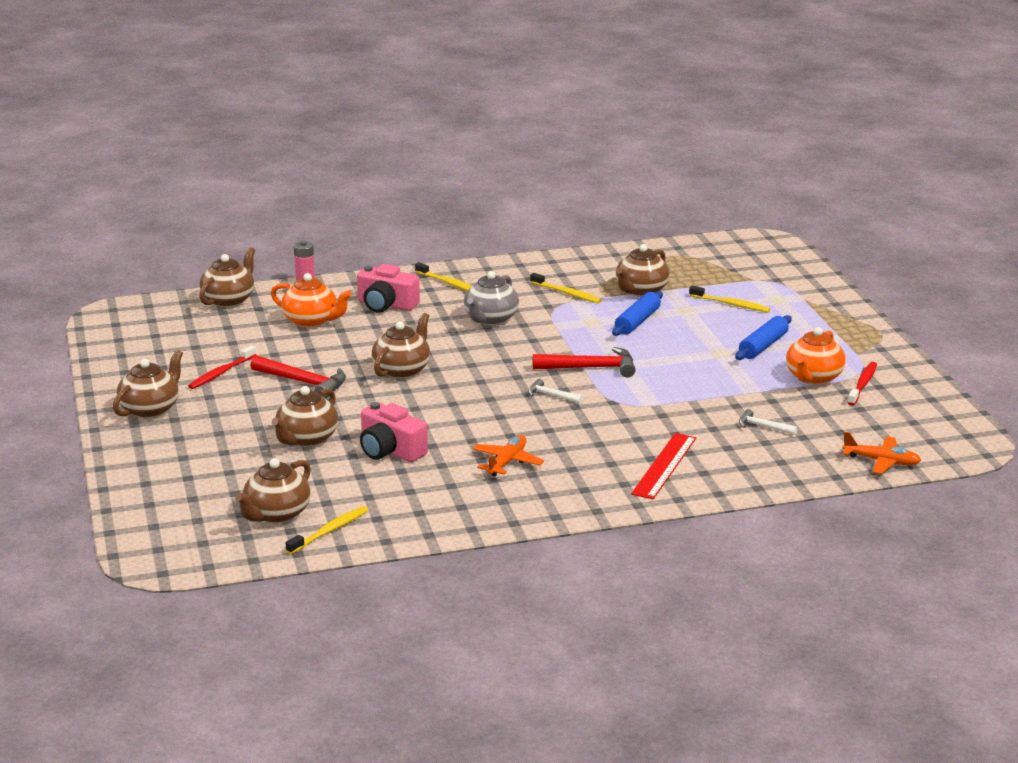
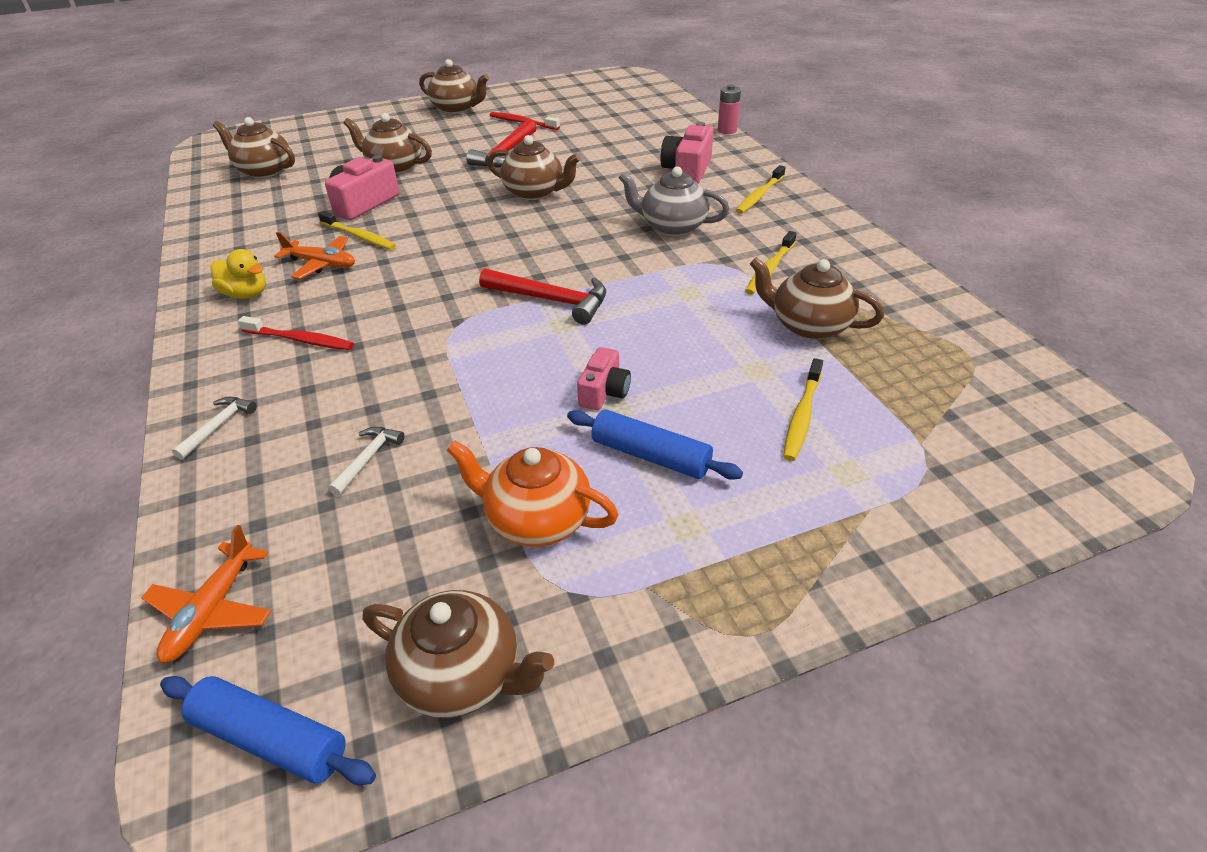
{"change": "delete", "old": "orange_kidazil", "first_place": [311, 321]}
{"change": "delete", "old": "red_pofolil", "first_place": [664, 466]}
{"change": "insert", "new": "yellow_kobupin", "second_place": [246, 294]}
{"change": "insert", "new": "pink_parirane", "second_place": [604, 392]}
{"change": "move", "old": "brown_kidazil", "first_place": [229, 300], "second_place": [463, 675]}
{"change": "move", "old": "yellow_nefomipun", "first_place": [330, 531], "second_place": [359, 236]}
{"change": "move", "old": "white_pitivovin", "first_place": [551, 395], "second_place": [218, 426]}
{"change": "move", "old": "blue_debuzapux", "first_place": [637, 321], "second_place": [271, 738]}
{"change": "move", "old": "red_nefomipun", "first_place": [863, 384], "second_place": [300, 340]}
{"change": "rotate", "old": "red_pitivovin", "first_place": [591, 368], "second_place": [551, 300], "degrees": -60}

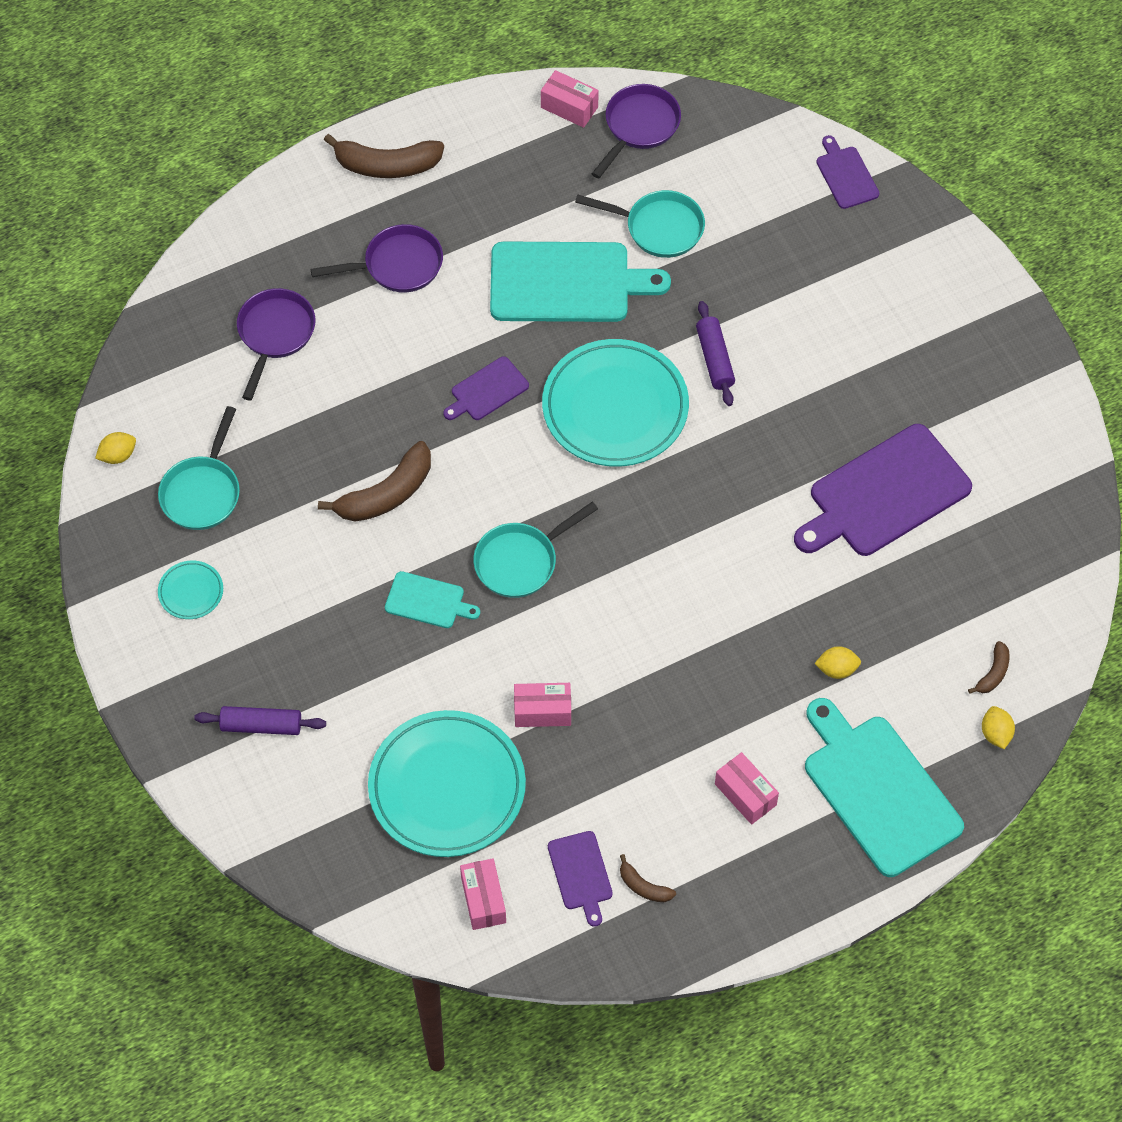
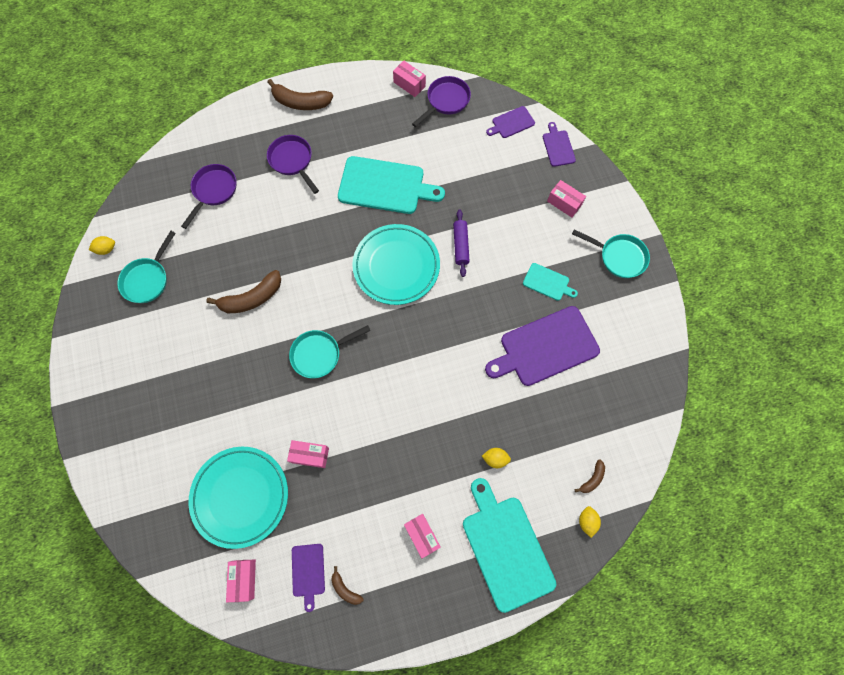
{"change": "delete", "old": "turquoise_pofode", "first_place": [191, 592]}
{"change": "delete", "old": "purple_debuzapux", "first_place": [261, 725]}
{"change": "insert", "new": "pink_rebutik", "second_place": [564, 203]}
{"change": "move", "old": "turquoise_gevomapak", "first_place": [428, 601], "second_place": [547, 282]}
{"change": "move", "old": "purple_gevomapak", "first_place": [487, 390], "second_place": [511, 123]}
{"change": "move", "old": "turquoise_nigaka", "first_place": [659, 228], "second_place": [619, 257]}
{"change": "rotate", "old": "purple_nigaka", "first_place": [397, 265], "second_place": [292, 161], "degrees": -120}

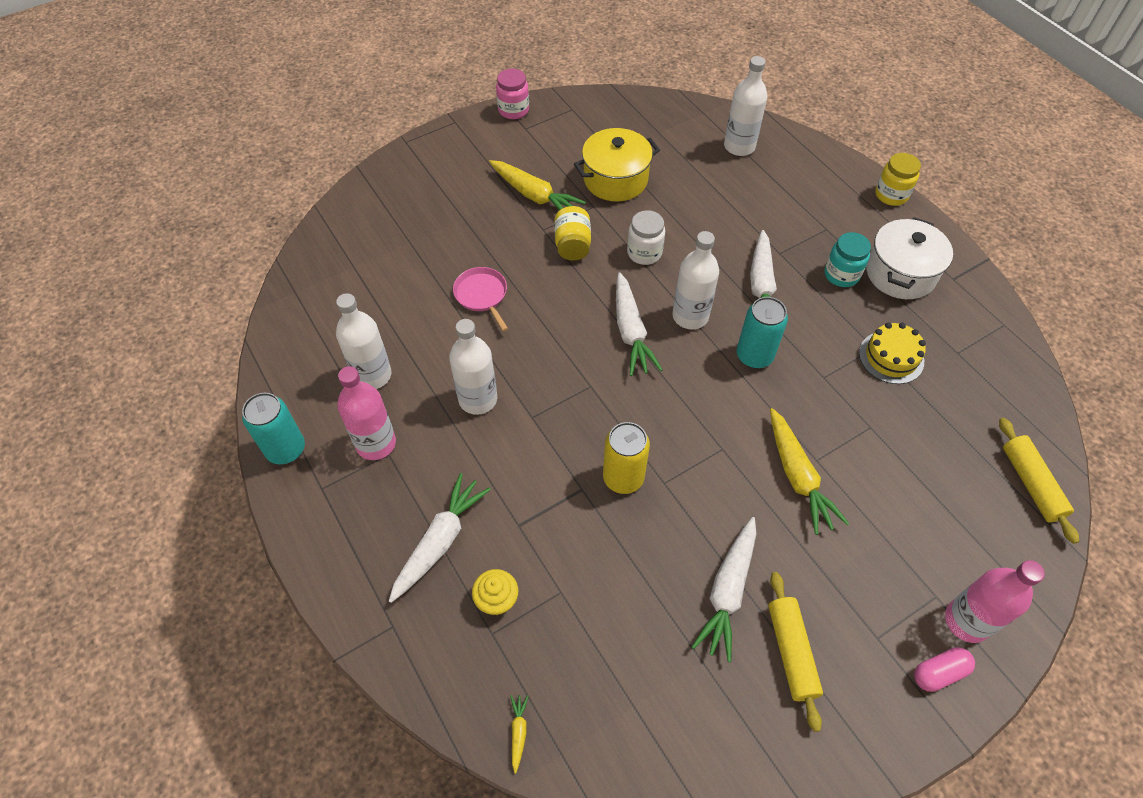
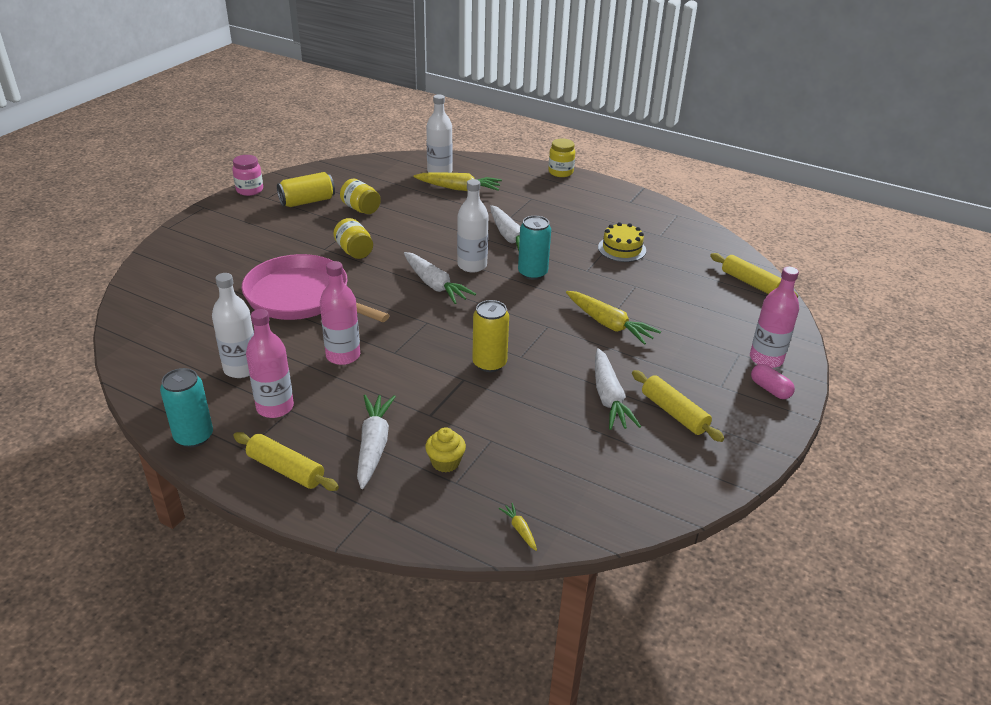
{"change": "delete", "old": "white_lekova", "first_place": [644, 253]}
{"change": "delete", "old": "turquoise_lekova", "first_place": [841, 275]}
{"change": "delete", "old": "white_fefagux", "first_place": [900, 273]}
{"change": "insert", "new": "yellow_debuzapux", "second_place": [286, 469]}
{"change": "insert", "new": "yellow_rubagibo", "second_place": [307, 201]}
{"change": "move", "old": "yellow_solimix", "first_place": [535, 196], "second_place": [459, 189]}
{"change": "replace", "old": "yellow_fefagux", "new": "yellow_lekova", "first_place": [615, 179], "second_place": [361, 209]}
{"change": "recolor", "old": "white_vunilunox", "new": "pink_vunilunox", "first_place": [478, 399], "second_place": [343, 355]}
{"change": "rotate", "old": "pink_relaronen", "first_place": [939, 673], "second_place": [770, 389], "degrees": -75}
{"change": "resize", "old": "pink_nigaka", "first_place": [482, 295], "second_place": [301, 297], "factor": 2.2}

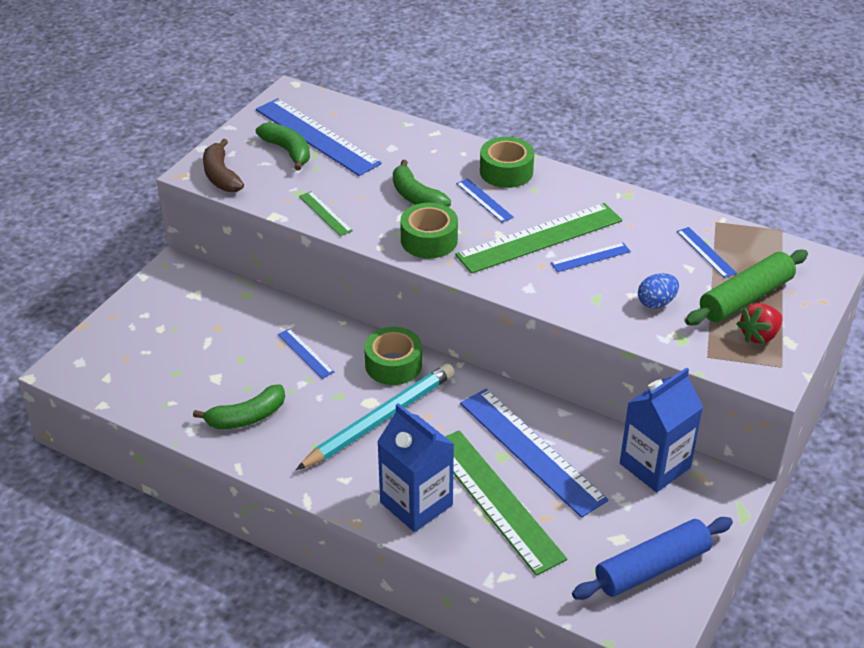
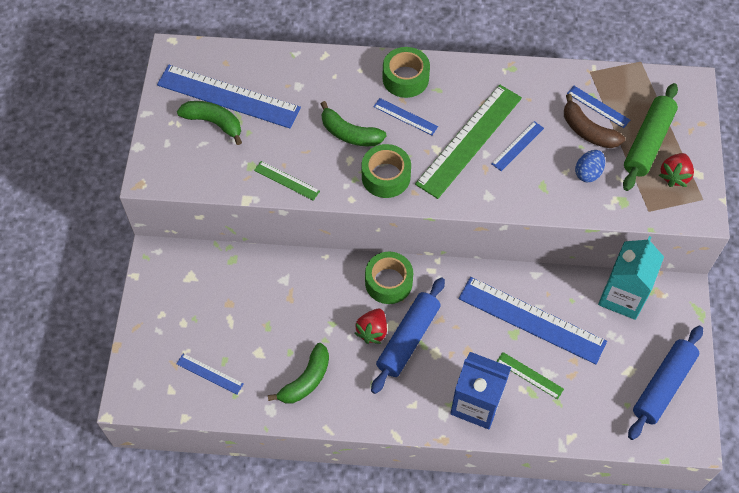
{"change": "insert", "new": "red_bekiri", "second_place": [372, 331]}
{"change": "move", "old": "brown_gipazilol", "first_place": [221, 176], "second_place": [588, 131]}
{"change": "move", "old": "blue_pofolil", "first_place": [305, 353], "second_place": [210, 373]}
{"change": "replace", "old": "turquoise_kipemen", "new": "blue_debuzapux", "first_place": [380, 419], "second_place": [408, 339]}
{"change": "recolor", "old": "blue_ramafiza", "new": "turquoise_ramafiza", "first_place": [655, 466], "second_place": [622, 296]}
{"change": "resize", "old": "green_pofolil", "first_place": [495, 500], "second_place": [529, 375], "factor": 0.46}

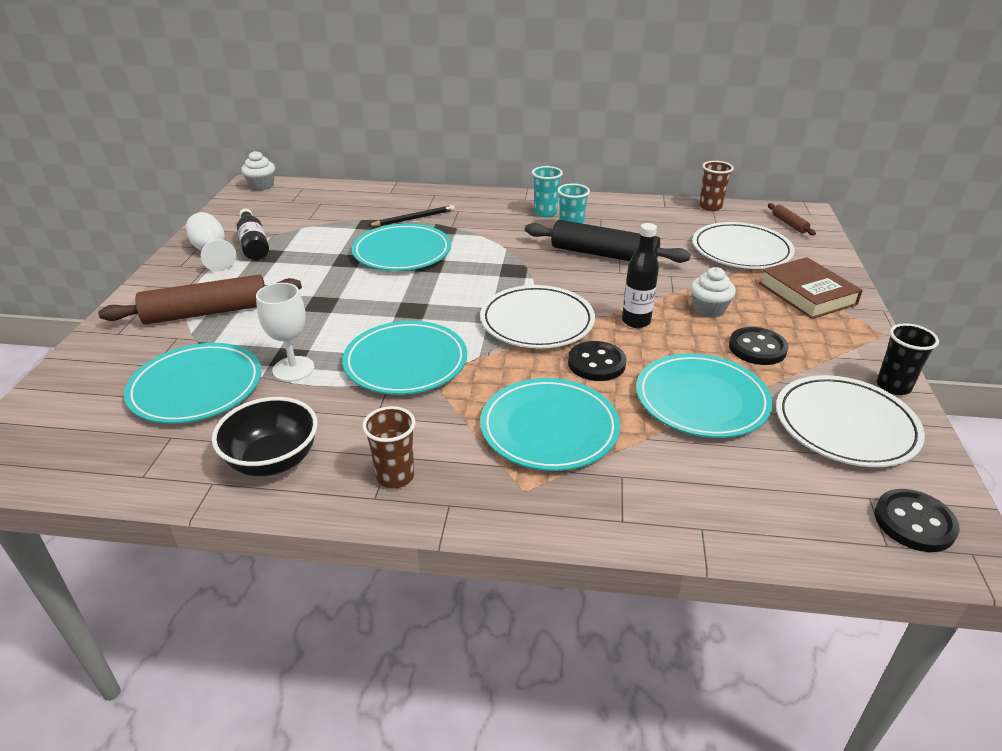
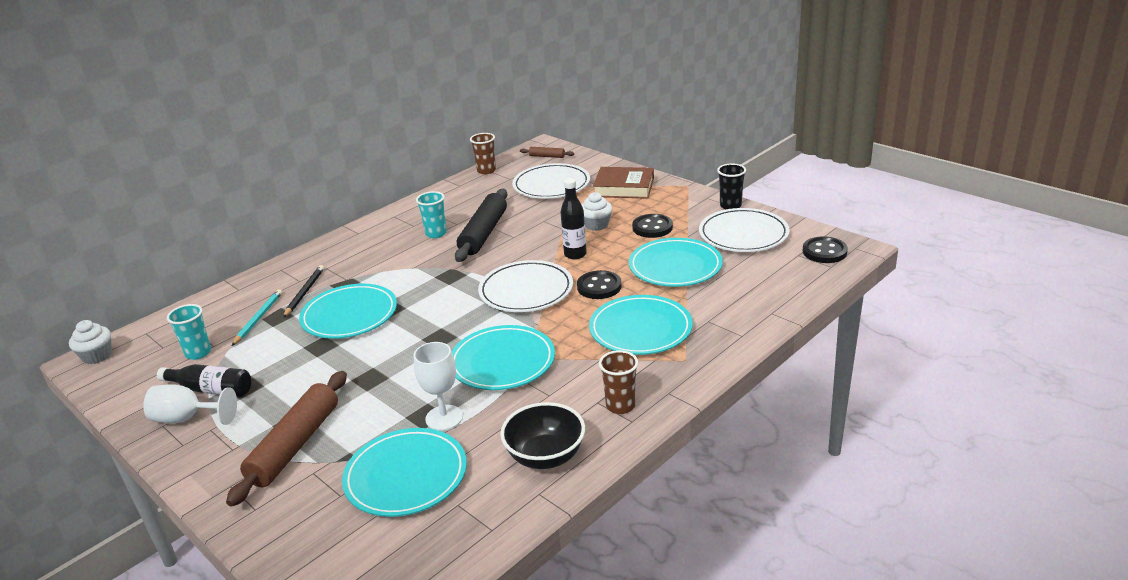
{"change": "insert", "new": "turquoise_kipemen", "second_place": [258, 318]}
{"change": "move", "old": "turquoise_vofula", "first_place": [545, 213], "second_place": [198, 353]}
{"change": "rotate", "old": "black_debuzapux", "first_place": [603, 254], "second_place": [484, 233], "degrees": -45}

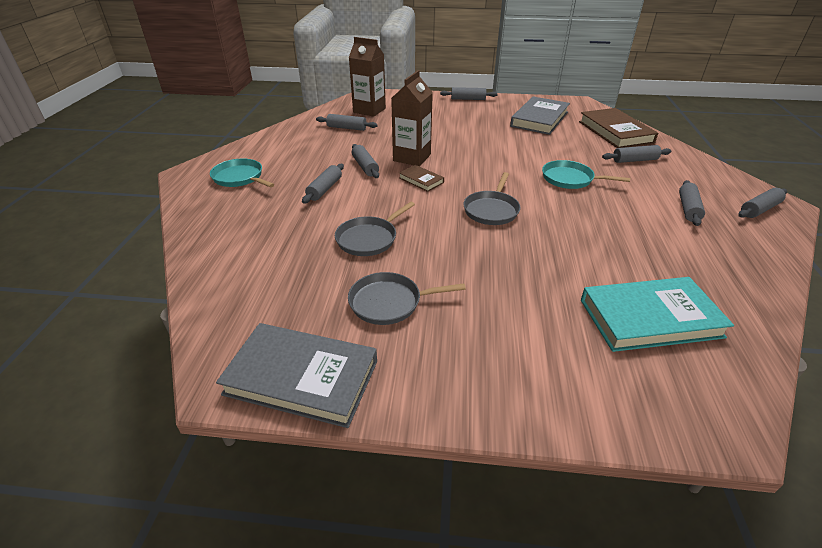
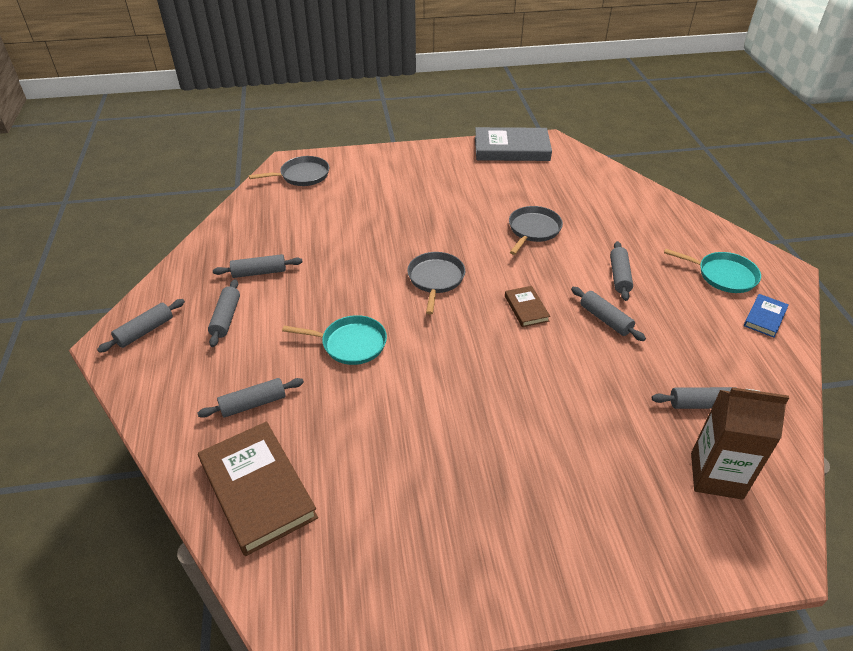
{"change": "delete", "old": "brown_ramafiza", "first_place": [412, 157]}
{"change": "delete", "old": "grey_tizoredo", "first_place": [539, 119]}
{"change": "delete", "old": "turquoise_tizoredo", "first_place": [649, 318]}
{"change": "insert", "new": "blue_tizoredo", "second_place": [764, 317]}
{"change": "move", "old": "grey_nigaka", "first_place": [389, 302], "second_place": [302, 175]}
{"change": "move", "old": "grey_debuzapux", "first_place": [468, 99], "second_place": [259, 272]}
{"change": "rotate", "old": "brown_tizoredo", "first_place": [421, 180], "second_place": [526, 308], "degrees": 45}

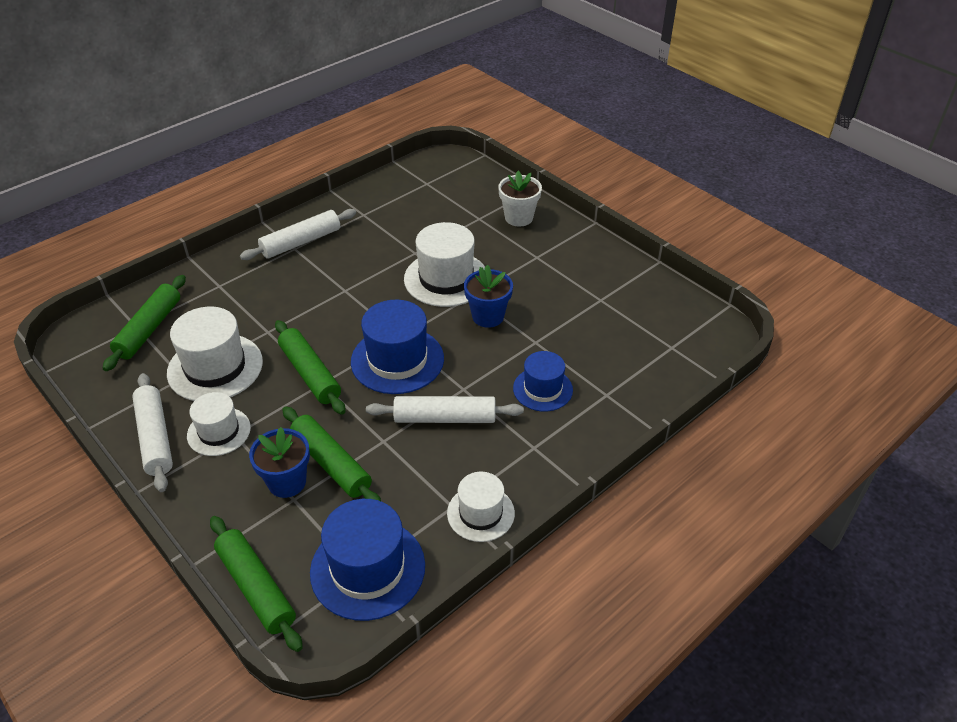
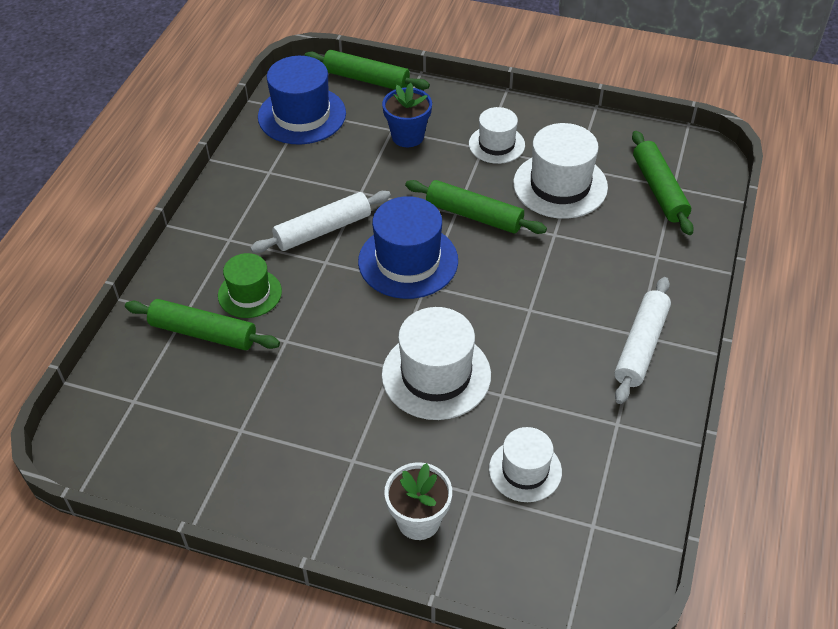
{"change": "delete", "old": "white_debuzapux", "first_place": [155, 438]}
{"change": "delete", "old": "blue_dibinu", "first_place": [488, 316]}
{"change": "move", "old": "green_debuzapux", "first_place": [331, 463], "second_place": [203, 333]}
{"change": "move", "old": "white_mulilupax", "first_place": [480, 513], "second_place": [525, 470]}
{"change": "recolor", "old": "blue_mulilupax", "new": "green_mulilupax", "first_place": [542, 389], "second_place": [250, 293]}

